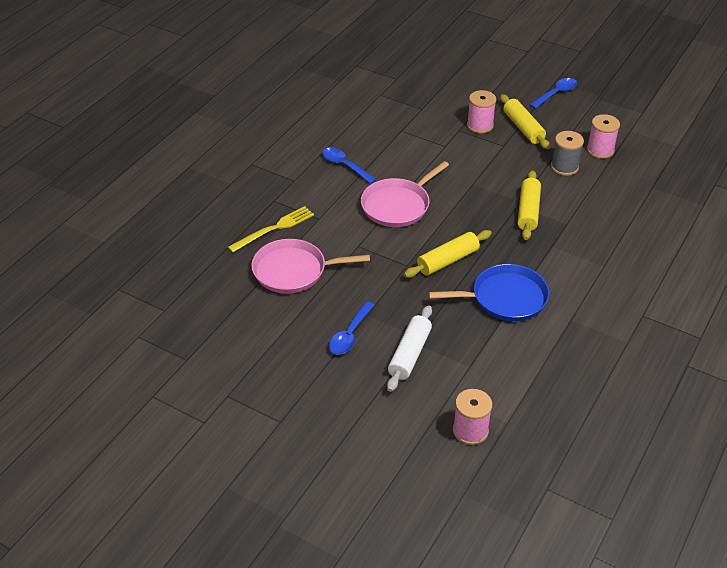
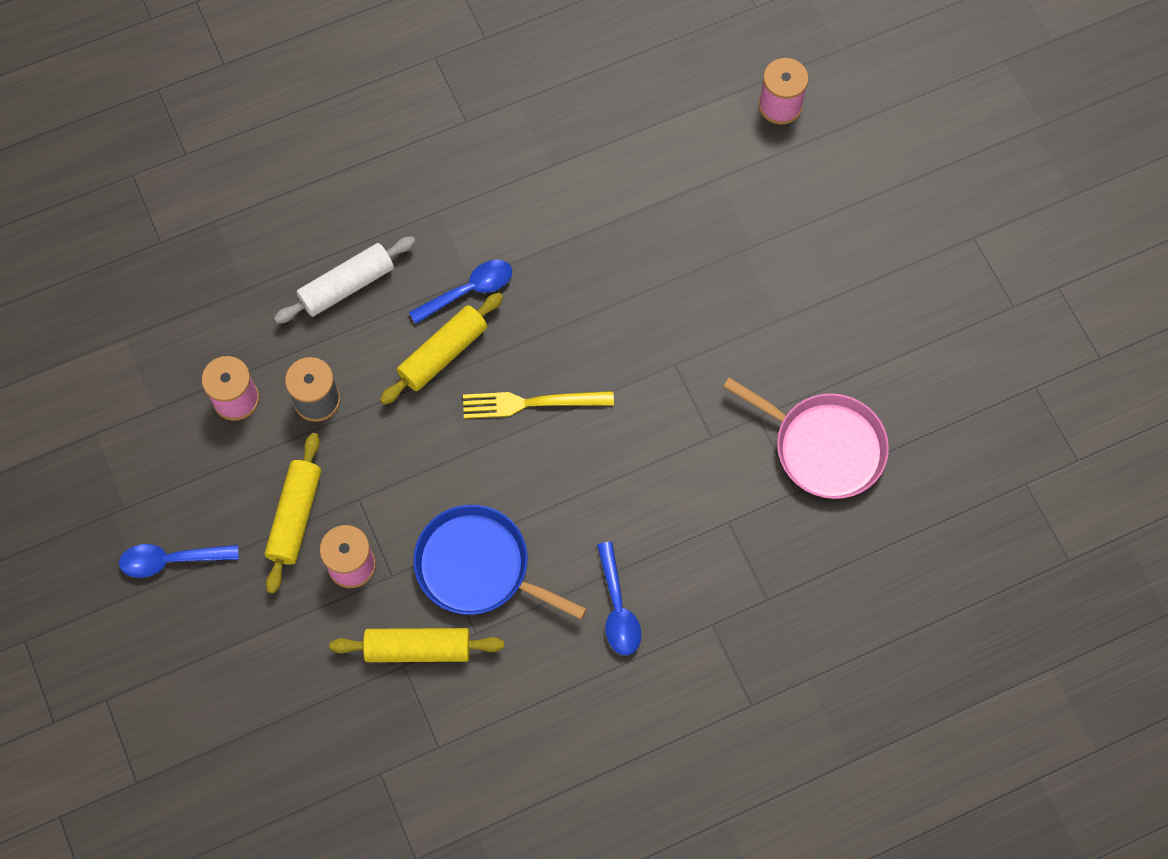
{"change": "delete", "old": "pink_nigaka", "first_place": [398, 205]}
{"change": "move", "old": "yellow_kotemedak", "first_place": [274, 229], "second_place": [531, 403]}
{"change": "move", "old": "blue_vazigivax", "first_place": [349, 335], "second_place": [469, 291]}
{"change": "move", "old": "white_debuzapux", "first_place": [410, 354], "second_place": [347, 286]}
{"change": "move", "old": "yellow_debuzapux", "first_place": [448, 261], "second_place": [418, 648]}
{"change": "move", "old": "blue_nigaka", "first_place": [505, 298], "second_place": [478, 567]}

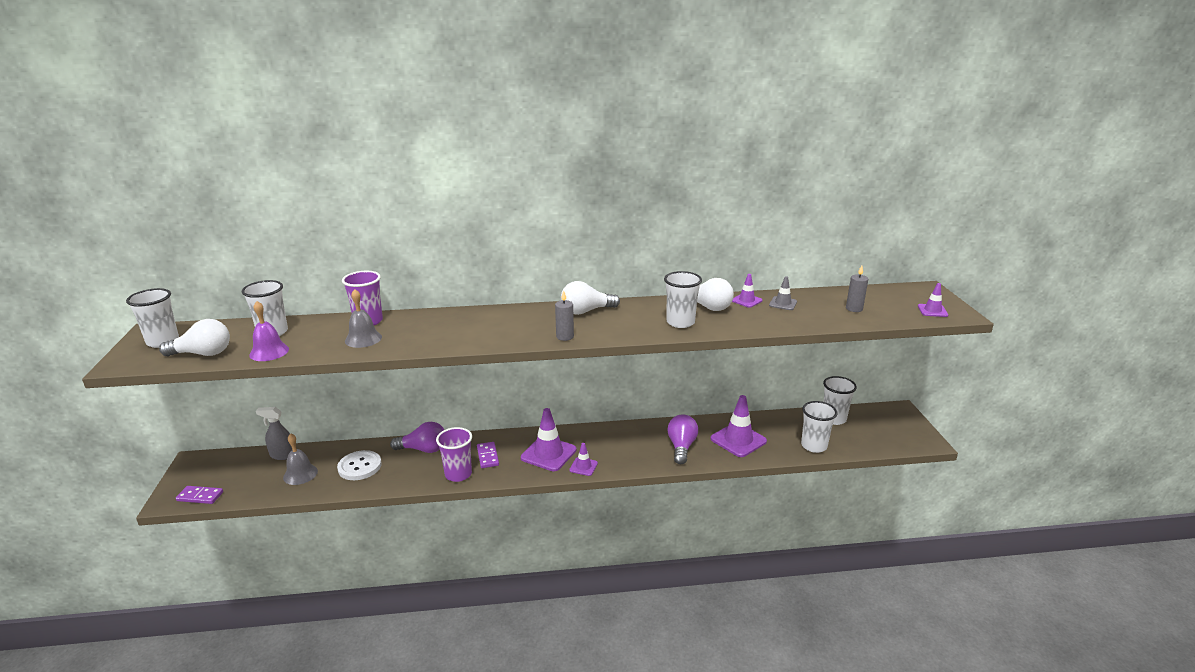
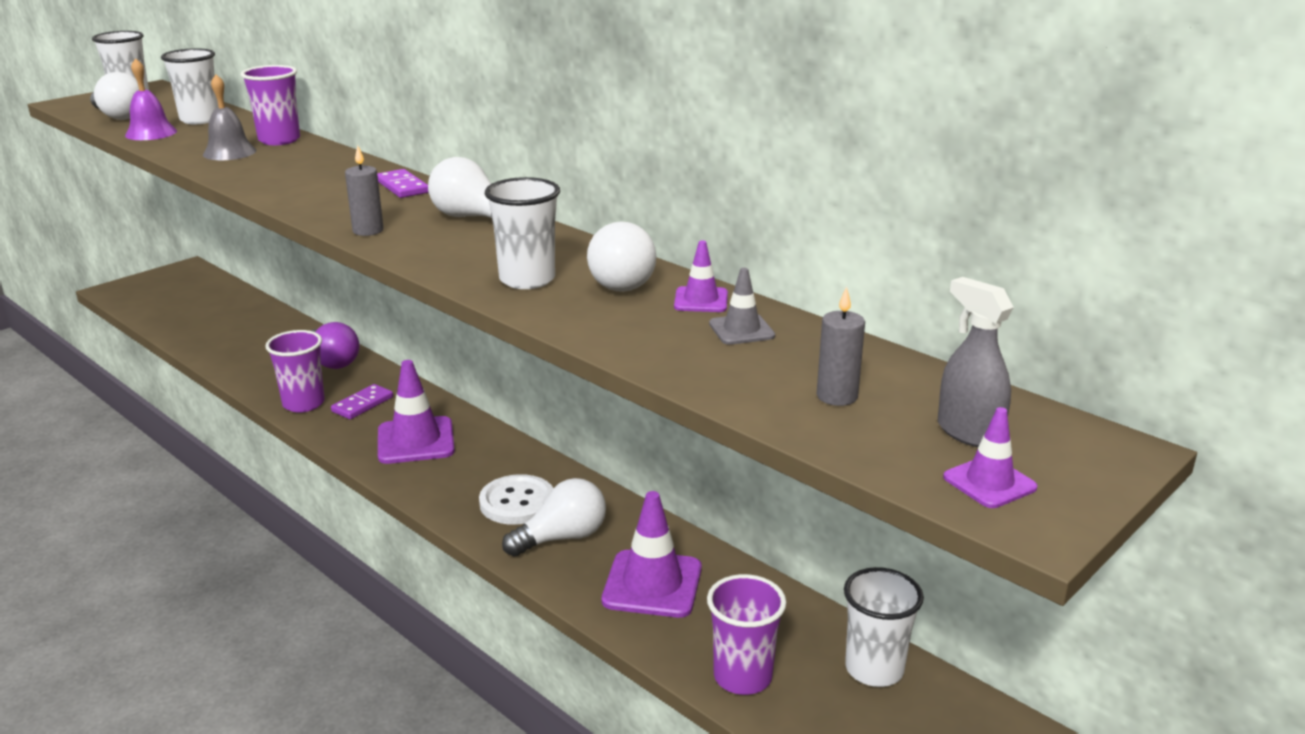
{"change": "delete", "old": "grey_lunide", "first_place": [300, 474]}
{"change": "delete", "old": "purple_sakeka", "first_place": [583, 467]}
{"change": "move", "old": "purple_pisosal", "first_place": [200, 496], "second_place": [402, 187]}
{"change": "move", "old": "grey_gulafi", "first_place": [282, 455], "second_place": [968, 432]}
{"change": "move", "old": "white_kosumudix", "first_place": [360, 467], "second_place": [517, 502]}
{"change": "recolor", "old": "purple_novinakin", "new": "white_novinakin", "first_place": [681, 447], "second_place": [562, 538]}
{"change": "recolor", "old": "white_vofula", "new": "purple_vofula", "first_place": [814, 446], "second_place": [742, 677]}

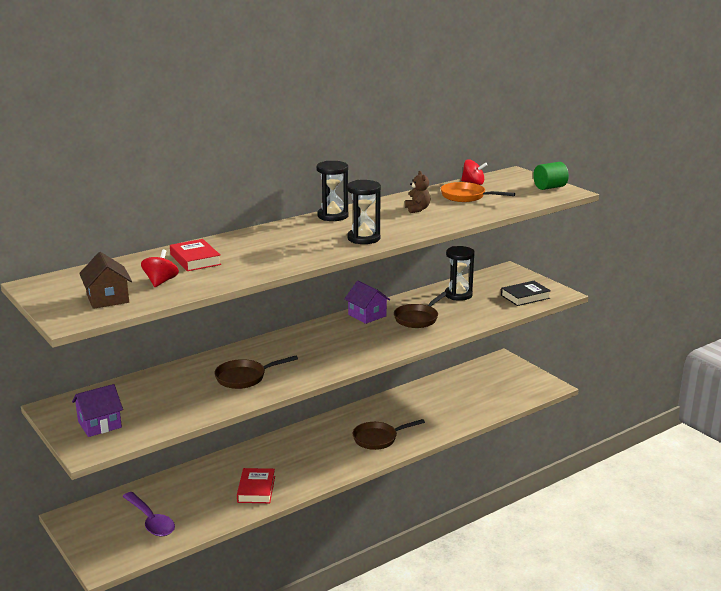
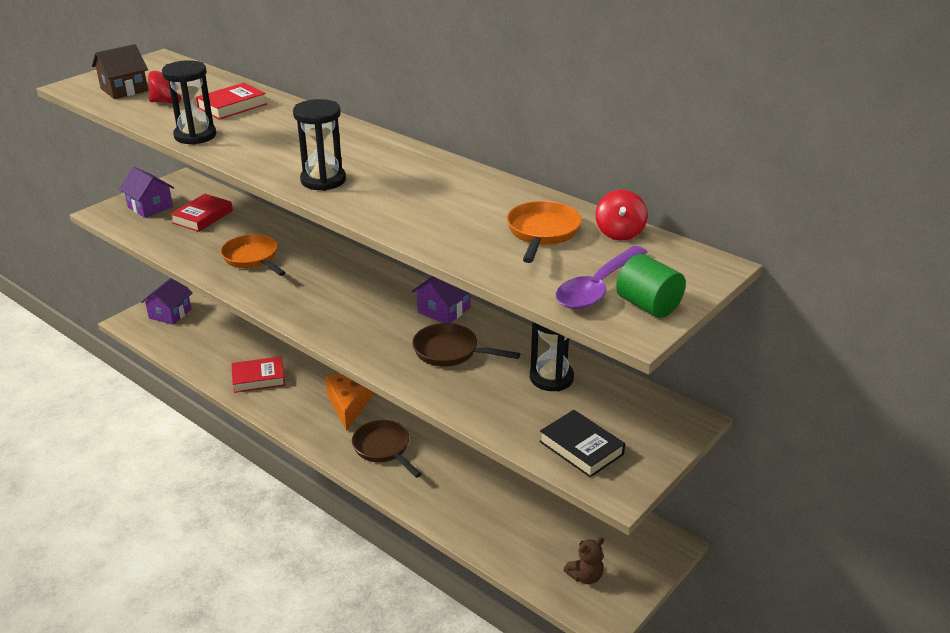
{"change": "insert", "new": "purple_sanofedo", "second_place": [170, 314]}
{"change": "insert", "new": "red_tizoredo", "second_place": [202, 217]}
{"change": "insert", "new": "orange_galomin", "second_place": [349, 404]}
{"change": "move", "old": "purple_vazigivax", "first_place": [151, 521], "second_place": [597, 288]}
{"change": "move", "old": "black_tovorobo", "first_place": [333, 216], "second_place": [195, 136]}
{"change": "move", "old": "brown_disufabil", "first_place": [417, 209], "second_place": [585, 576]}
{"change": "recolor", "old": "brown_nigaka", "new": "orange_nigaka", "first_place": [244, 377], "second_place": [253, 258]}

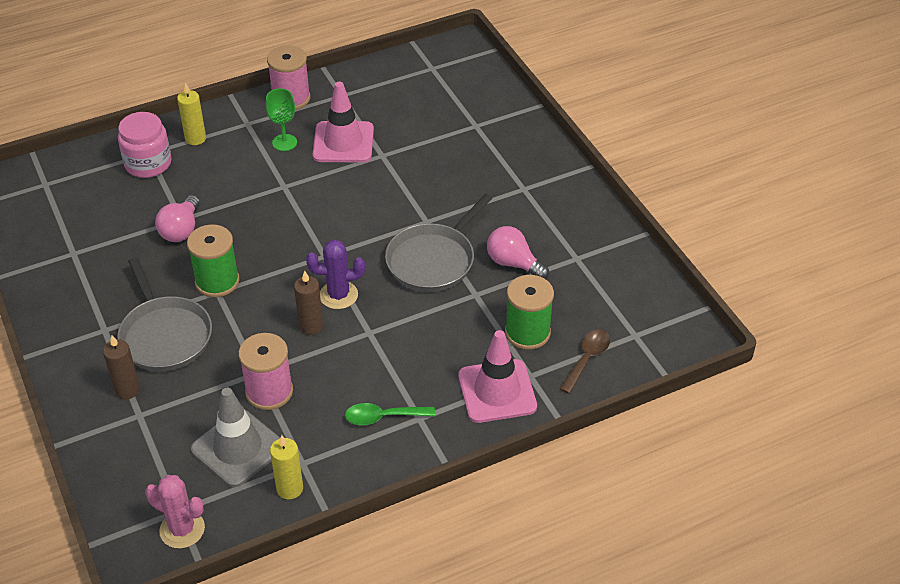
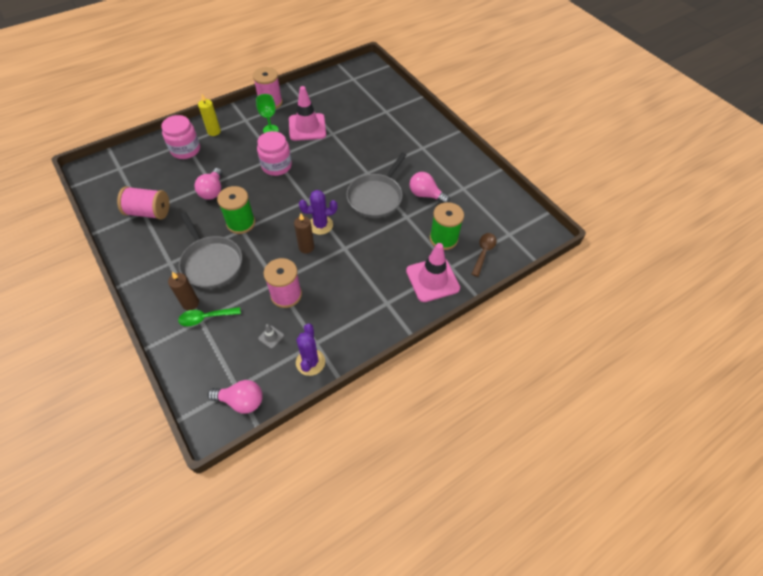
{"change": "insert", "new": "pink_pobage", "second_place": [149, 212]}
{"change": "insert", "new": "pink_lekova", "second_place": [276, 166]}
{"change": "move", "old": "green_vazigivax", "first_place": [383, 417], "second_place": [206, 318]}
{"change": "replace", "old": "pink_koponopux", "new": "pink_novinakin", "first_place": [182, 529], "second_place": [241, 401]}
{"change": "replace", "old": "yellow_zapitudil", "new": "purple_koponopux", "first_place": [290, 488], "second_place": [310, 362]}
{"change": "resize", "old": "grey_sakeka", "first_place": [238, 448], "second_place": [271, 337], "factor": 0.41}

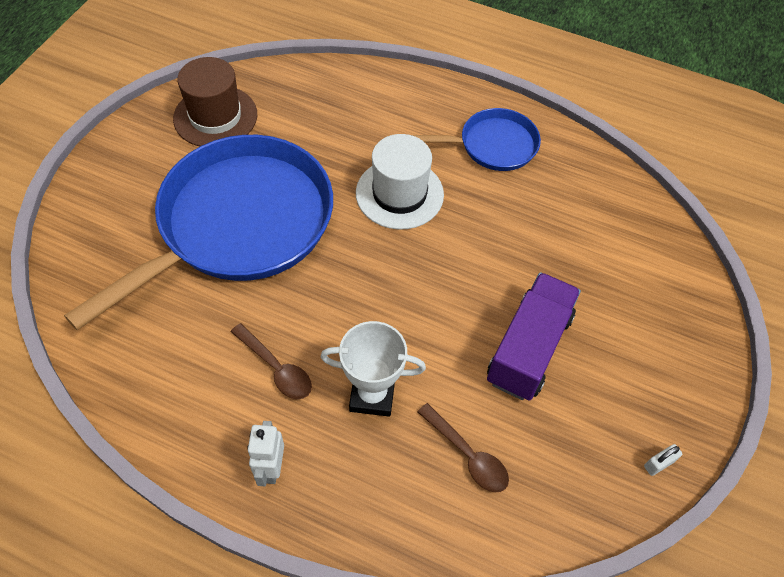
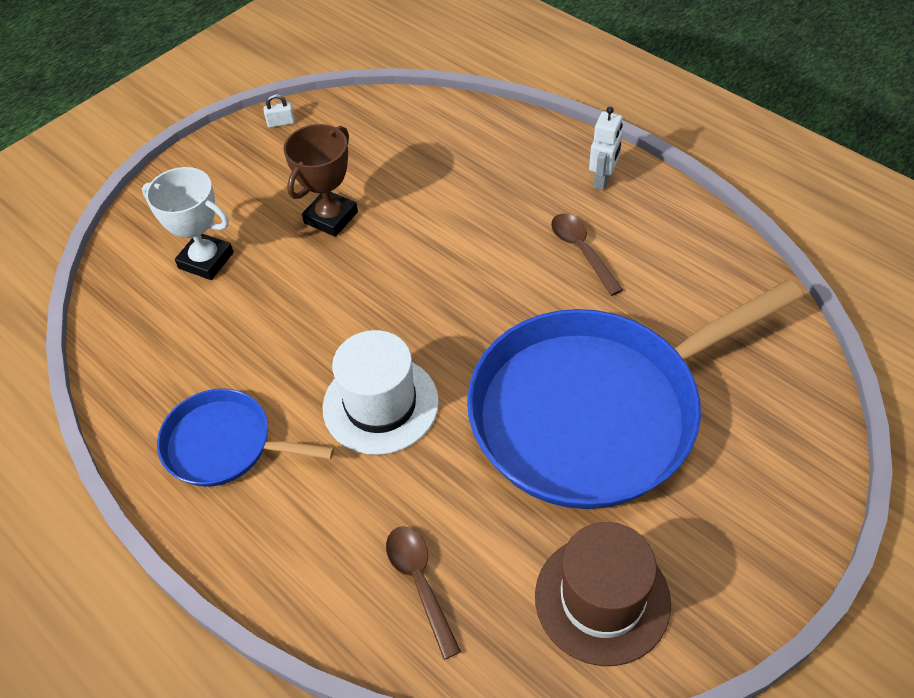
{"change": "move", "old": "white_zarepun", "first_place": [372, 395], "second_place": [206, 260]}
{"change": "move", "old": "brown_vazigivax", "first_place": [467, 454], "second_place": [420, 583]}
{"change": "replace", "old": "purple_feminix", "new": "brown_zarepun", "first_place": [529, 348], "second_place": [331, 217]}

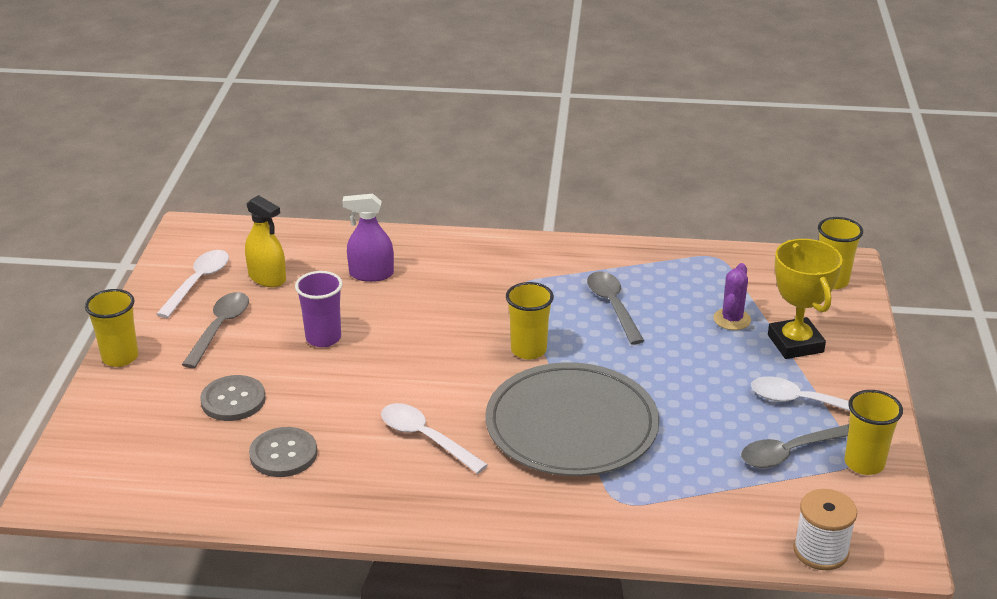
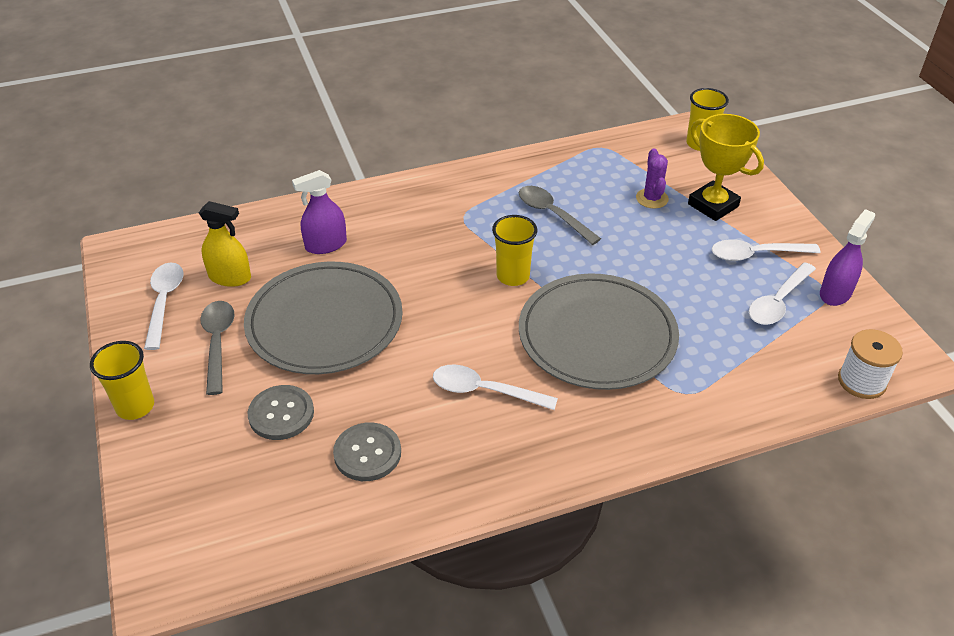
{"change": "replace", "old": "purple_vofula", "new": "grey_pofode", "first_place": [323, 338], "second_place": [324, 322]}
{"change": "replace", "old": "yellow_vofula", "new": "purple_gulafi", "first_place": [864, 463], "second_place": [835, 293]}
{"change": "recolor", "old": "grey_vazigivax", "new": "white_vazigivax", "first_place": [791, 452], "second_place": [778, 302]}

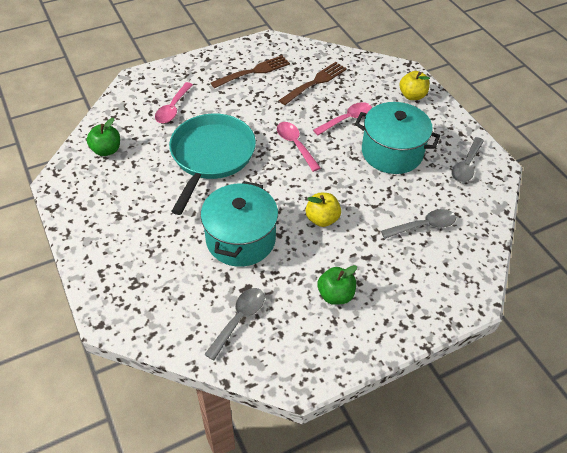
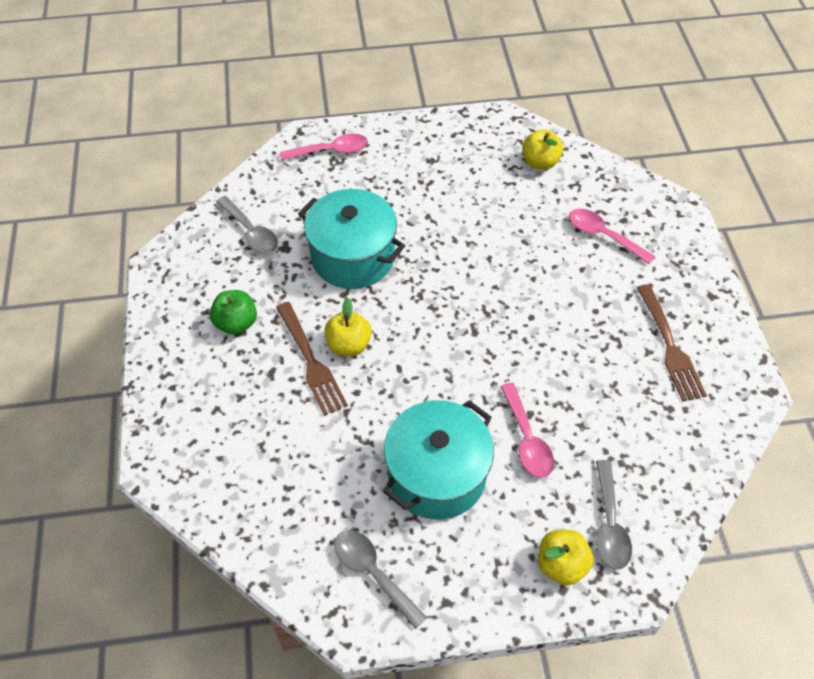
{"change": "delete", "old": "turquoise_nigaka", "first_place": [211, 156]}
{"change": "move", "old": "pink_vazigivax", "first_place": [295, 145], "second_place": [331, 151]}
{"change": "move", "old": "brown_kotemedak", "first_place": [315, 83], "second_place": [310, 361]}
{"change": "move", "old": "grey_vazigivax", "first_place": [423, 226], "second_place": [609, 523]}
{"change": "recolor", "old": "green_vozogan", "new": "yellow_vozogan", "first_place": [106, 150], "second_place": [540, 162]}

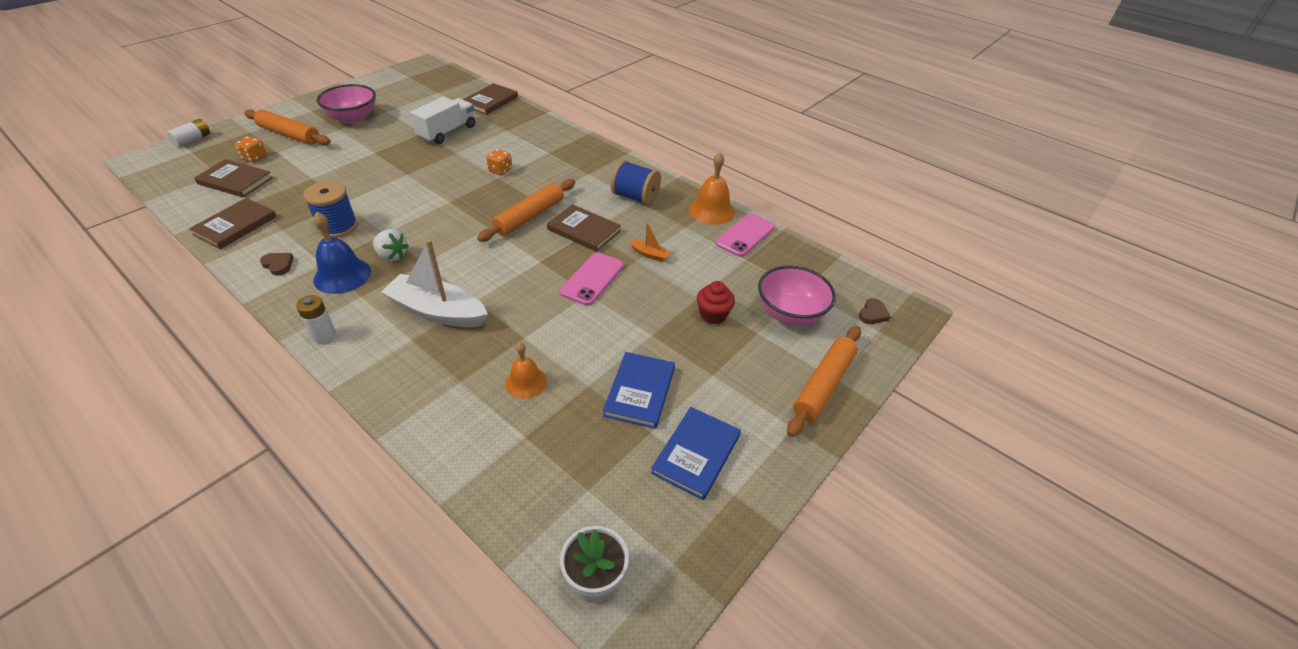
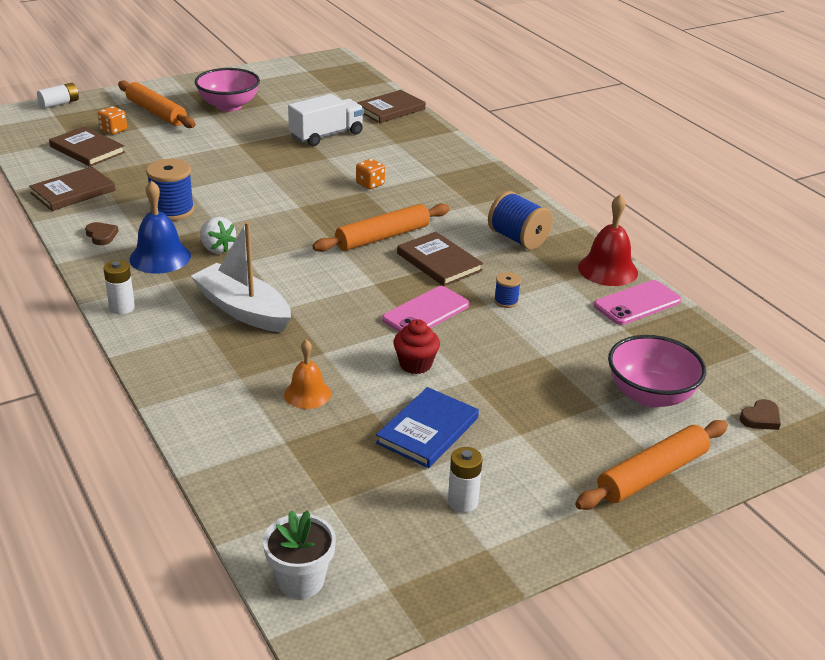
{"change": "move", "old": "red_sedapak", "first_place": [713, 315], "second_place": [415, 364]}
{"change": "replace", "old": "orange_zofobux", "new": "blue_pobage", "first_place": [650, 254], "second_place": [506, 301]}
{"change": "replace", "old": "blue_tizoredo", "new": "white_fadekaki", "first_place": [696, 454], "second_place": [463, 502]}
{"change": "recolor", "old": "orange_lunide", "new": "red_lunide", "first_place": [712, 211], "second_place": [607, 269]}

